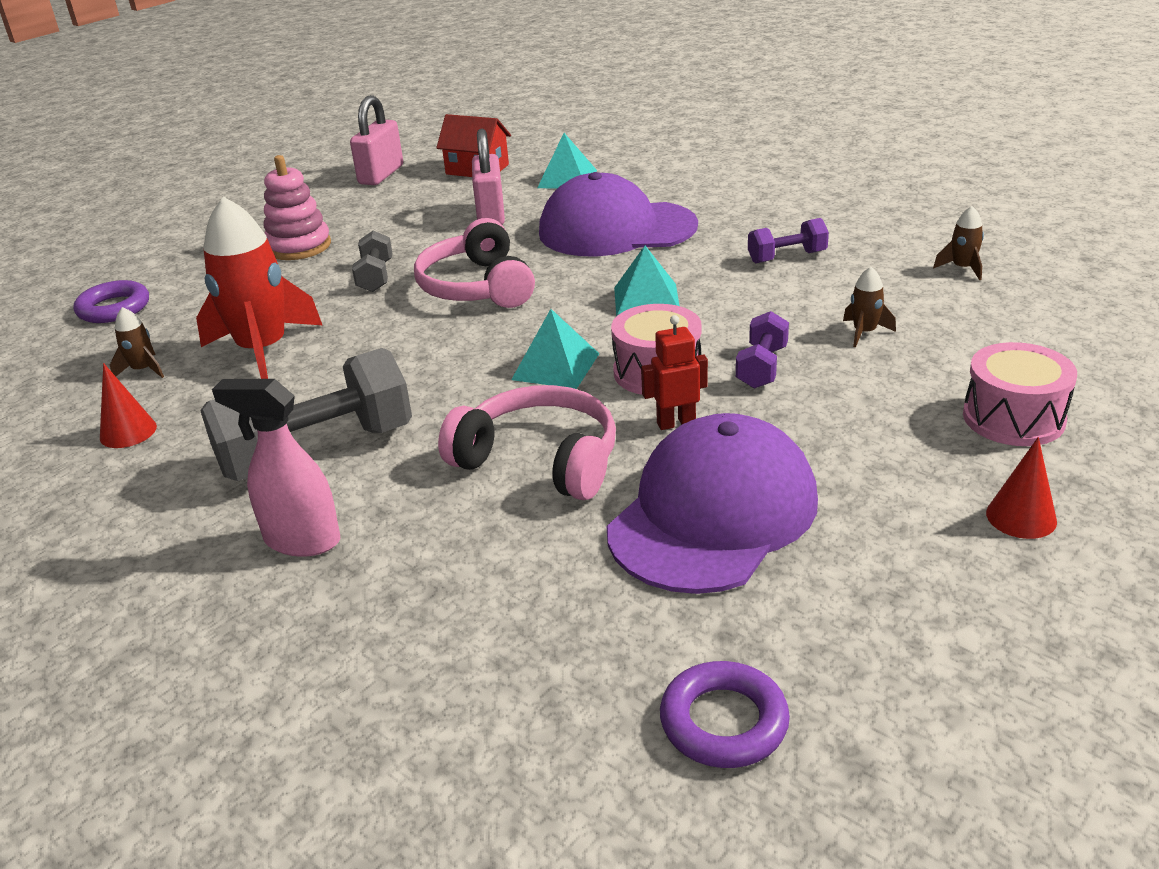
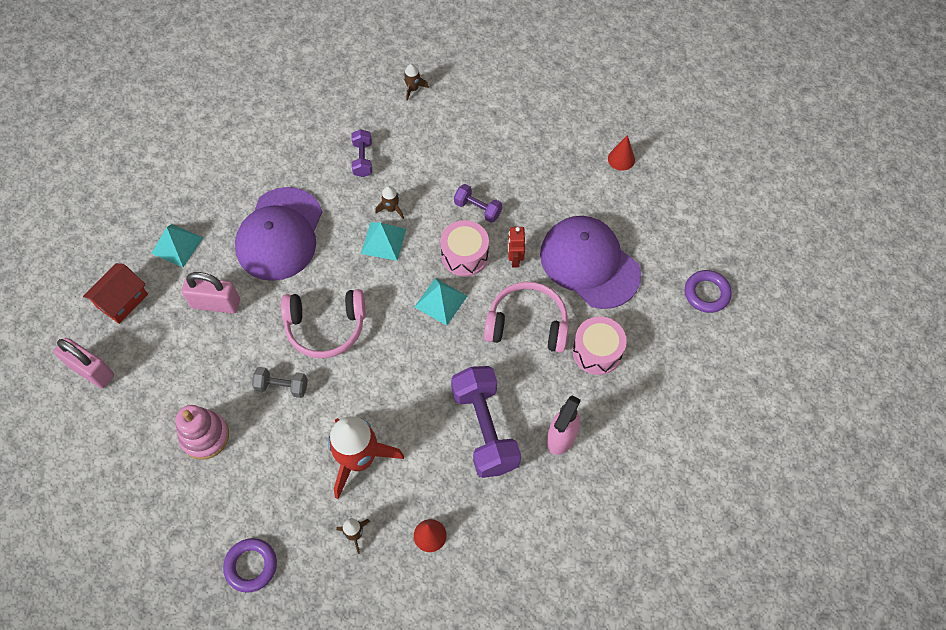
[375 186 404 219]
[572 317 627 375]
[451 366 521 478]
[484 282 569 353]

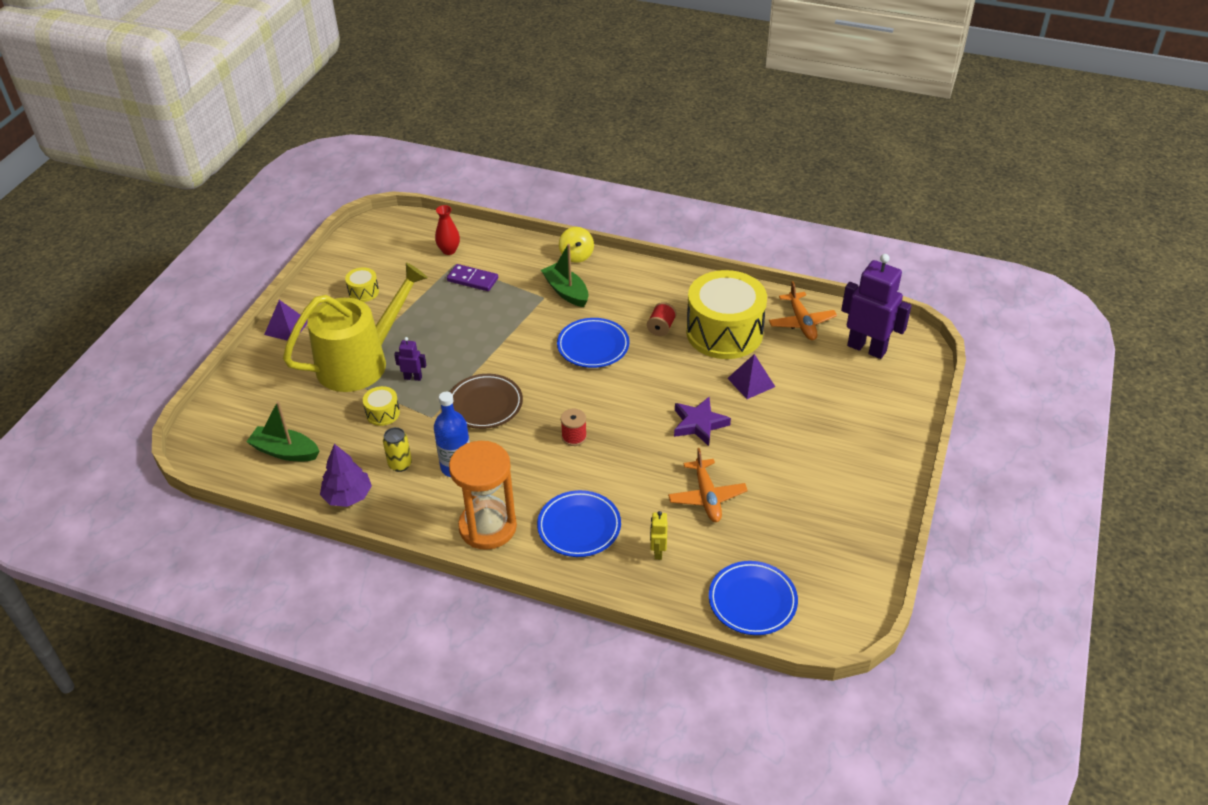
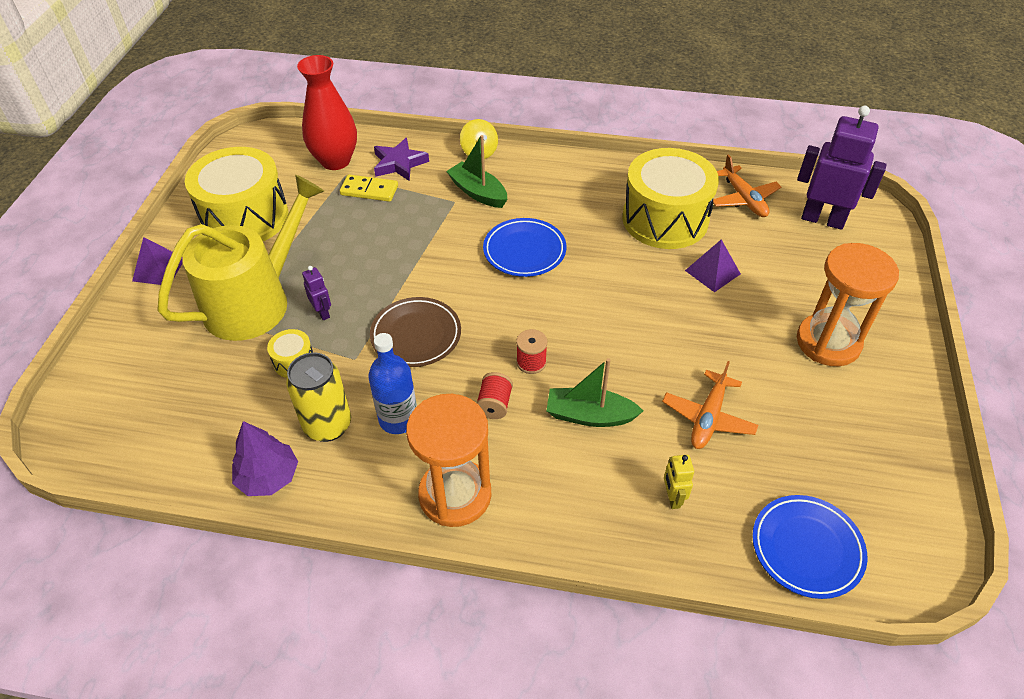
[537 490 621 557] (first image)
[797 243 899 366]
[546 358 643 427]
[476 372 513 419]
[374 138 429 181]
[340 175 398 202]
[302 266 331 320]
[662 361 758 449]
[185 147 288 241]
[286 352 351 442]
[297 55 357 170]

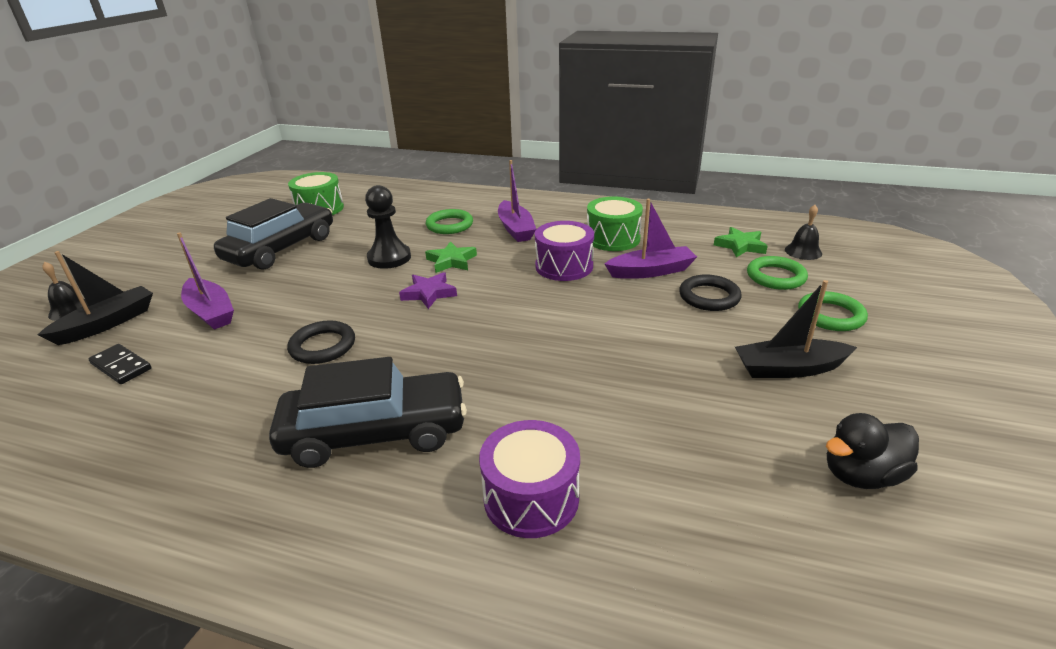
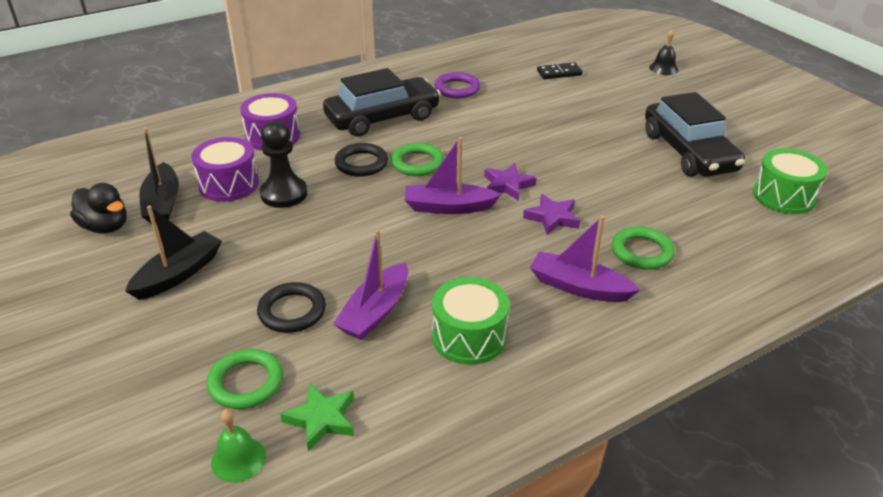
[434 72 480 98]
[139 128 179 224]
[405 137 501 214]
[335 143 388 177]
[260 121 308 208]
[191 137 259 202]
[391 143 444 176]
[523 194 580 235]
[211 409 266 483]
[323 68 441 137]
[70 183 127 233]

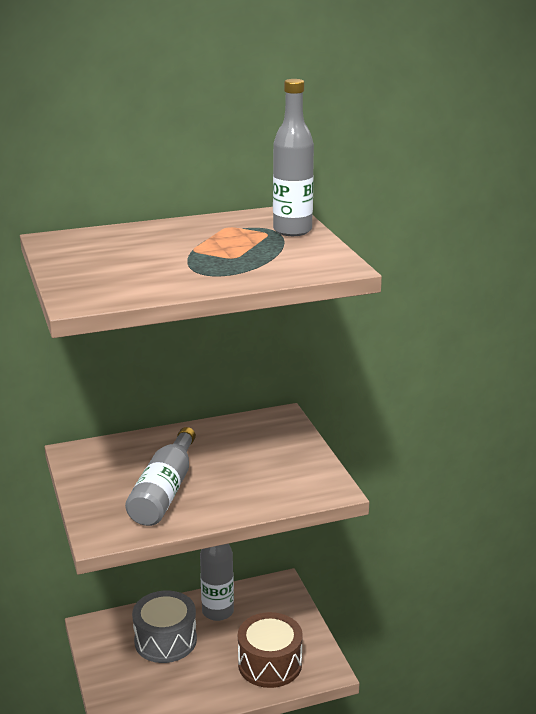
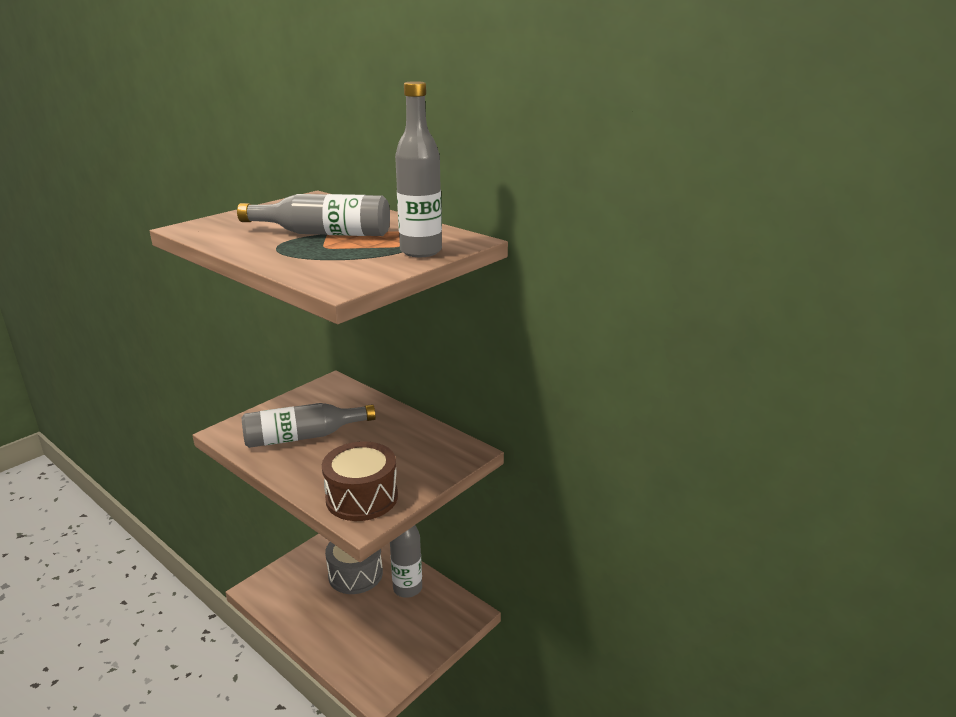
[237 194 390 236]
[322 441 398 521]

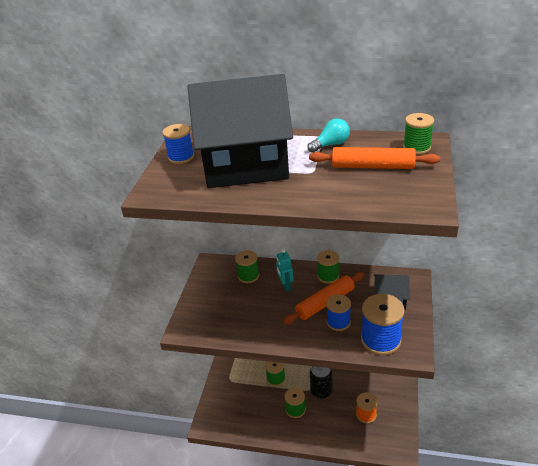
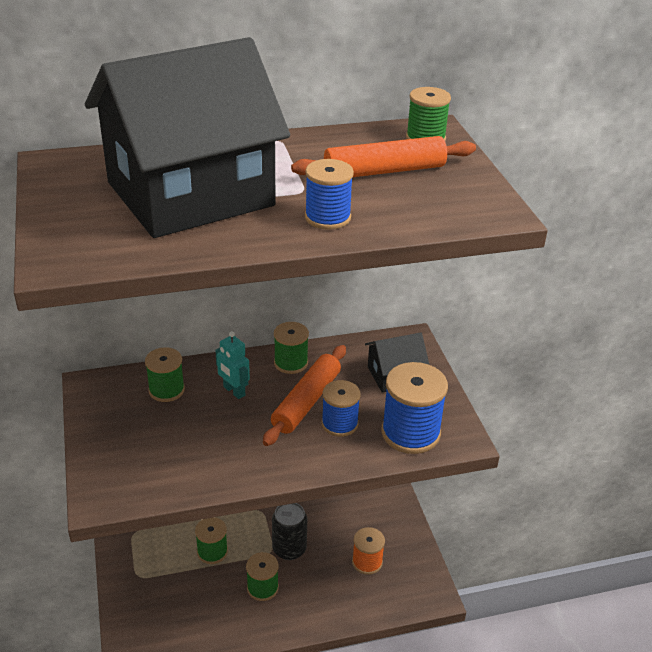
[307 118 350 153] (first image)
[305 159 354 230]

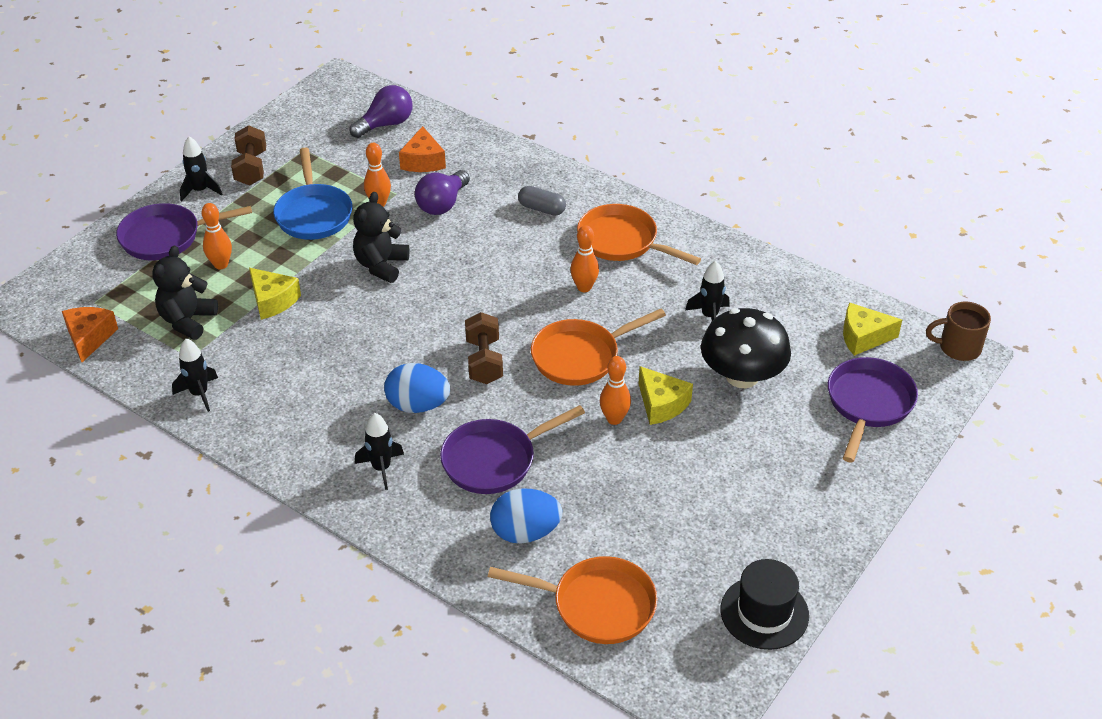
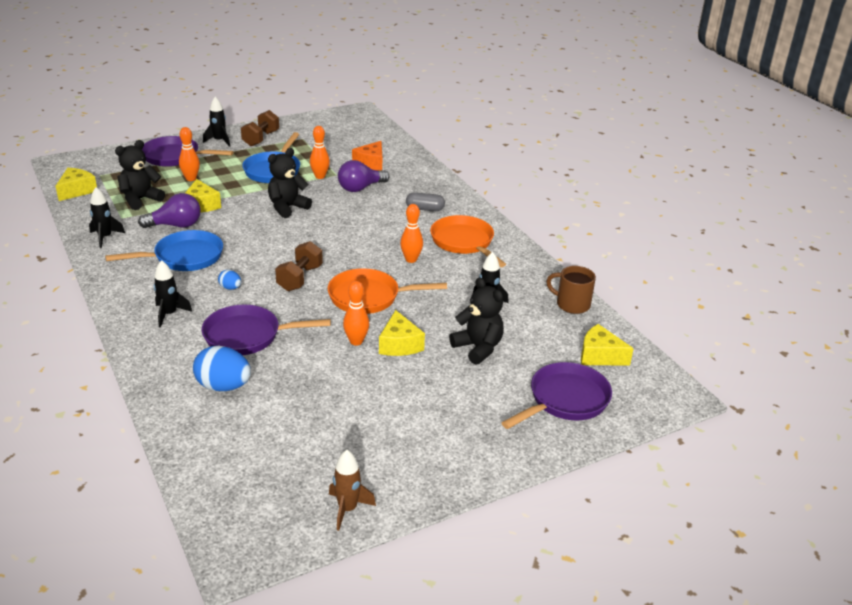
[488 556 658 644] (first image)
[105 230 223 271]
[138 193 201 228]
[546 266 596 314]
[449 278 504 365]
[329 450 376 531]
[56 168 97 201]
[406 192 445 211]
[218 270 241 290]

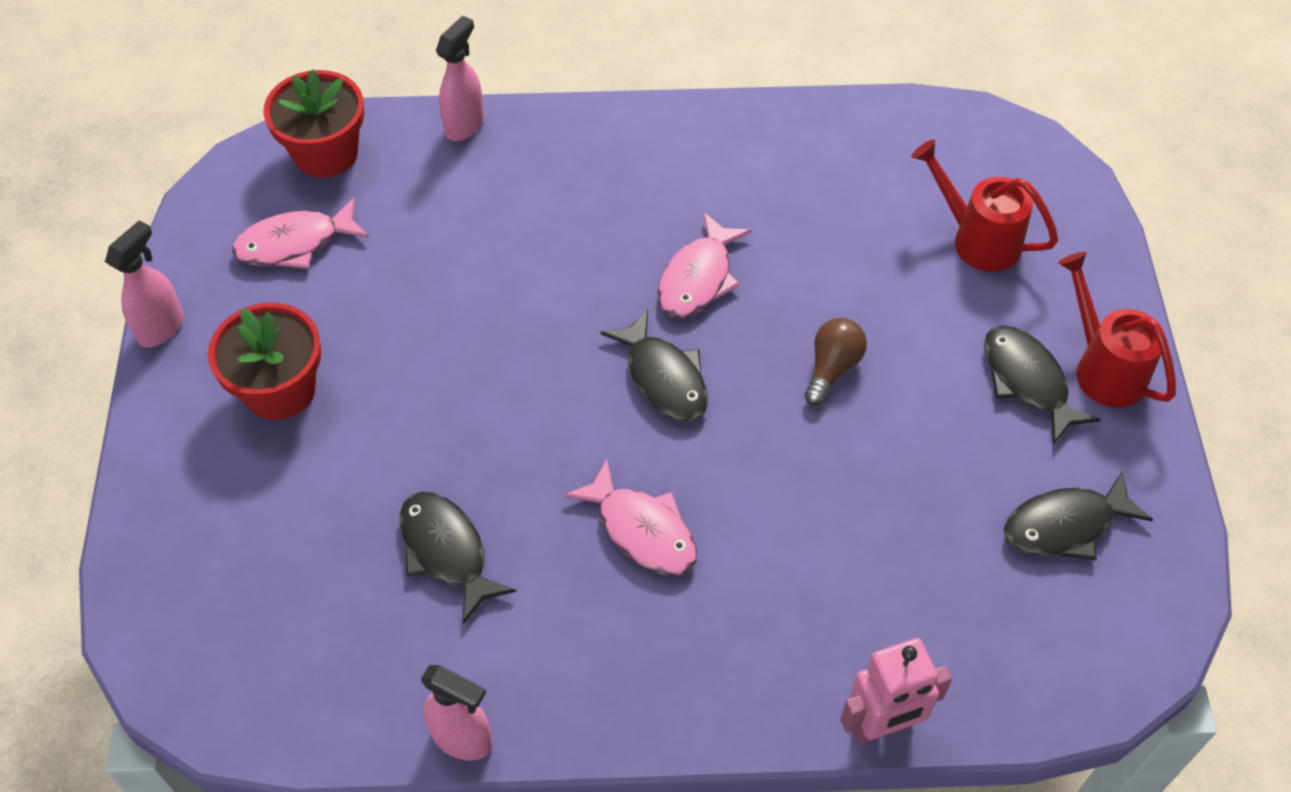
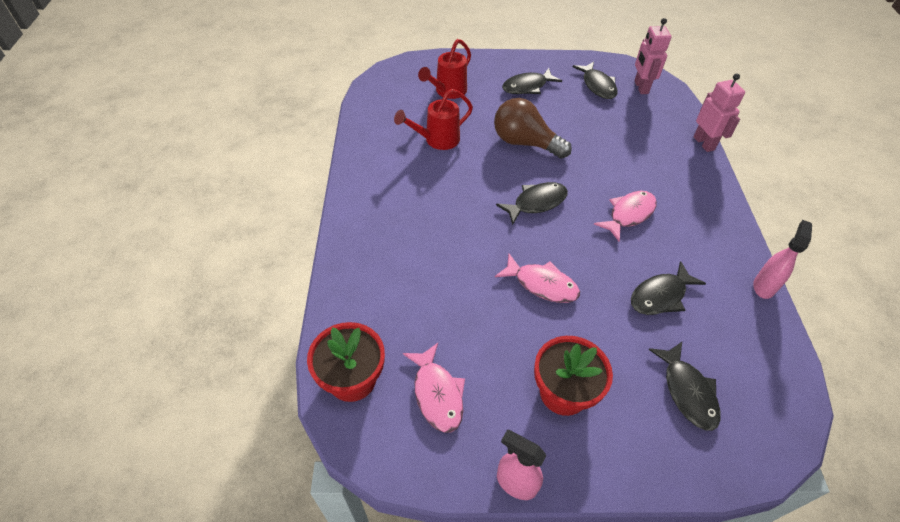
[436 15 484 141] (first image)
[634 18 671 94]
[649 342 721 431]
[495 254 580 303]
[394 89 473 150]
[494 98 572 159]

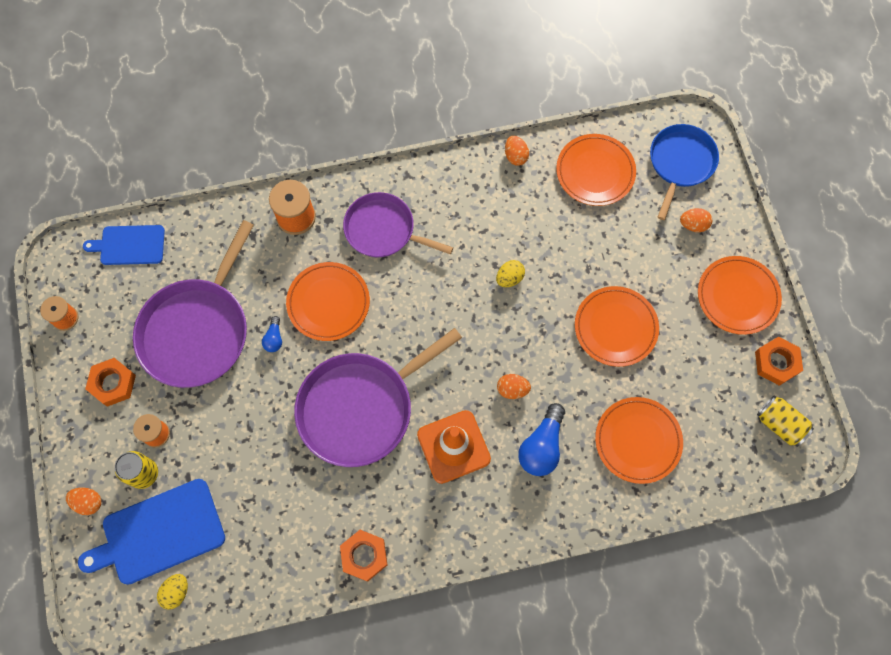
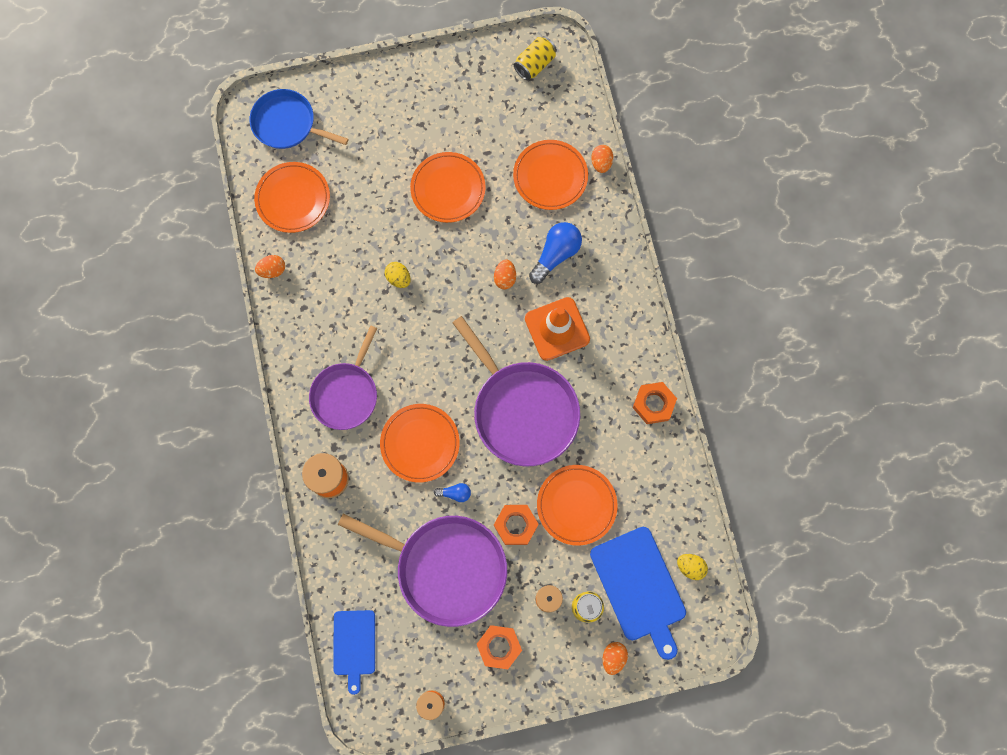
[591 145 613 173]
[537 465 617 546]
[494 505 539 545]
[529 222 582 284]

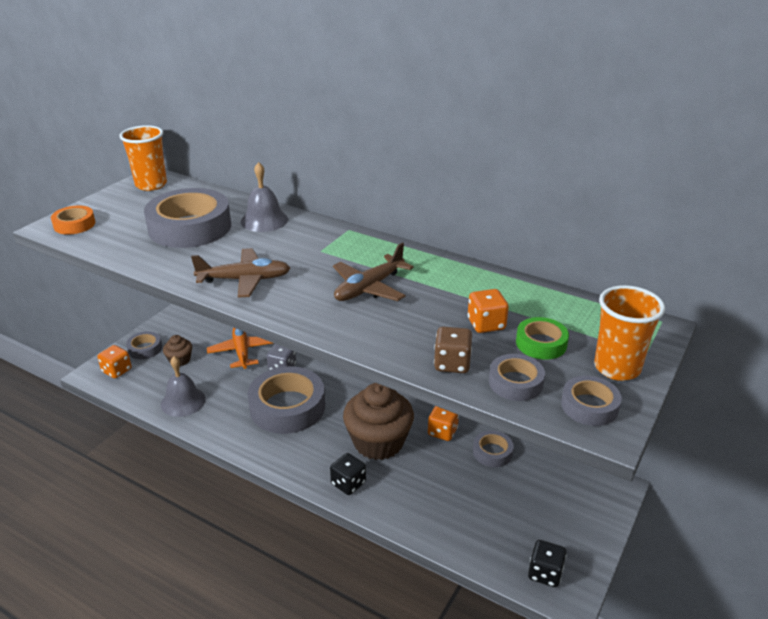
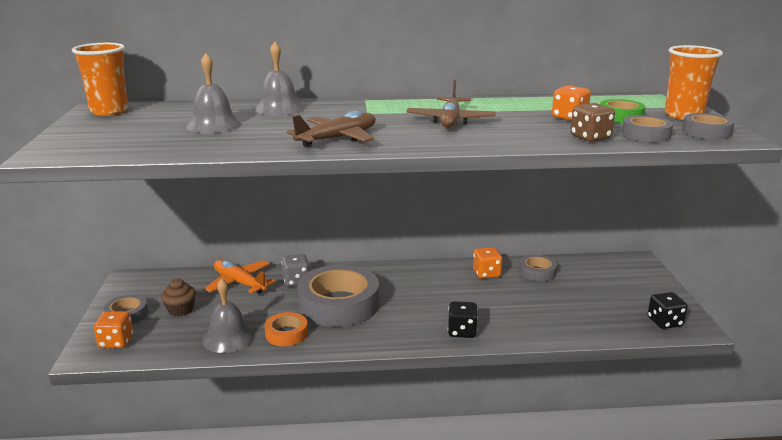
[343 383 414 460] (first image)
[265 312 308 346]
[186 53 241 133]

